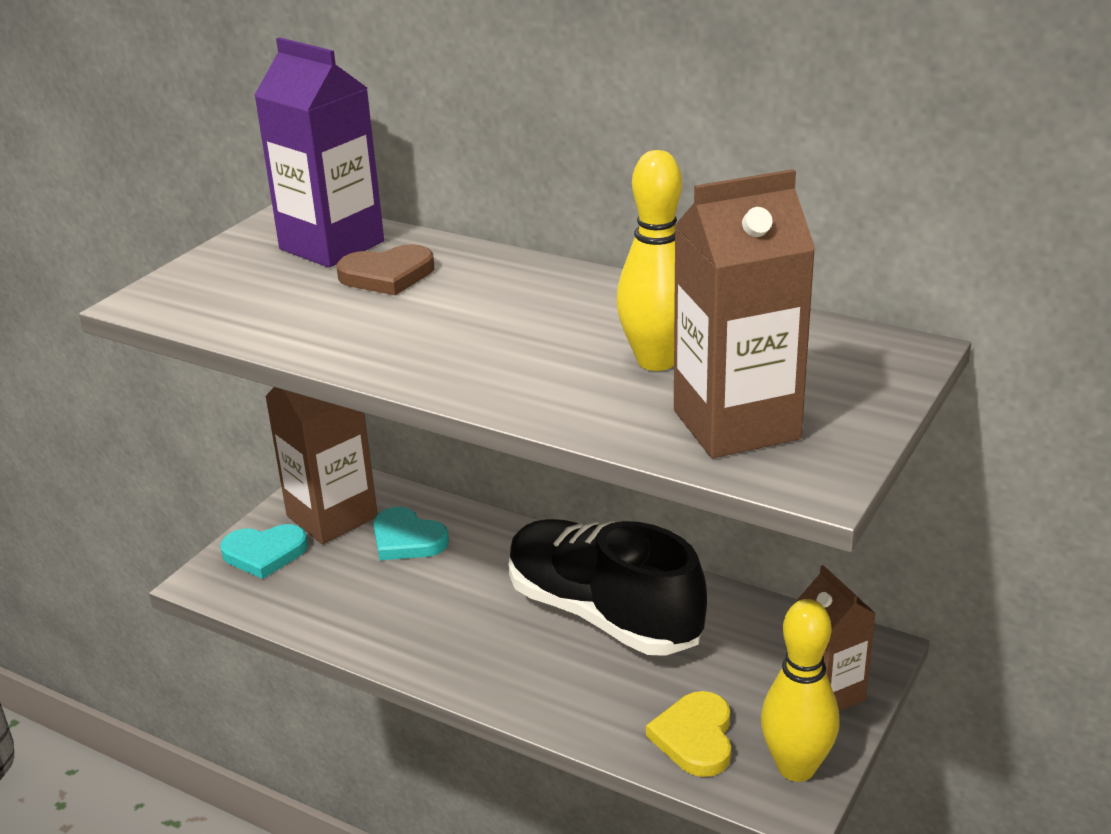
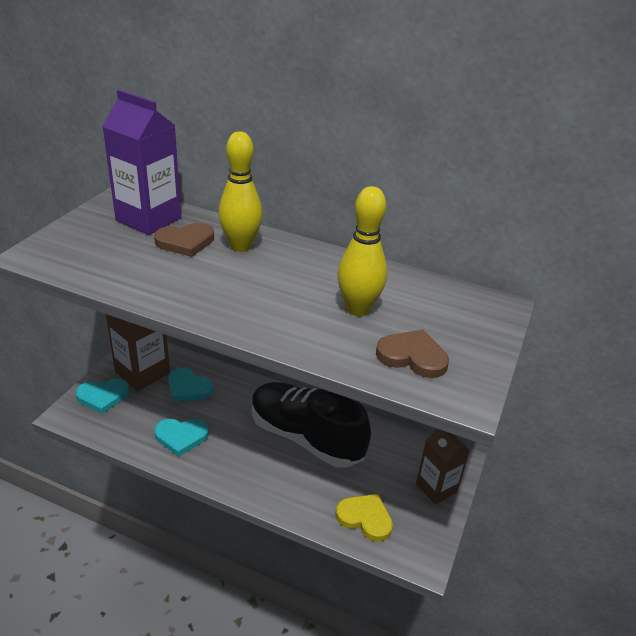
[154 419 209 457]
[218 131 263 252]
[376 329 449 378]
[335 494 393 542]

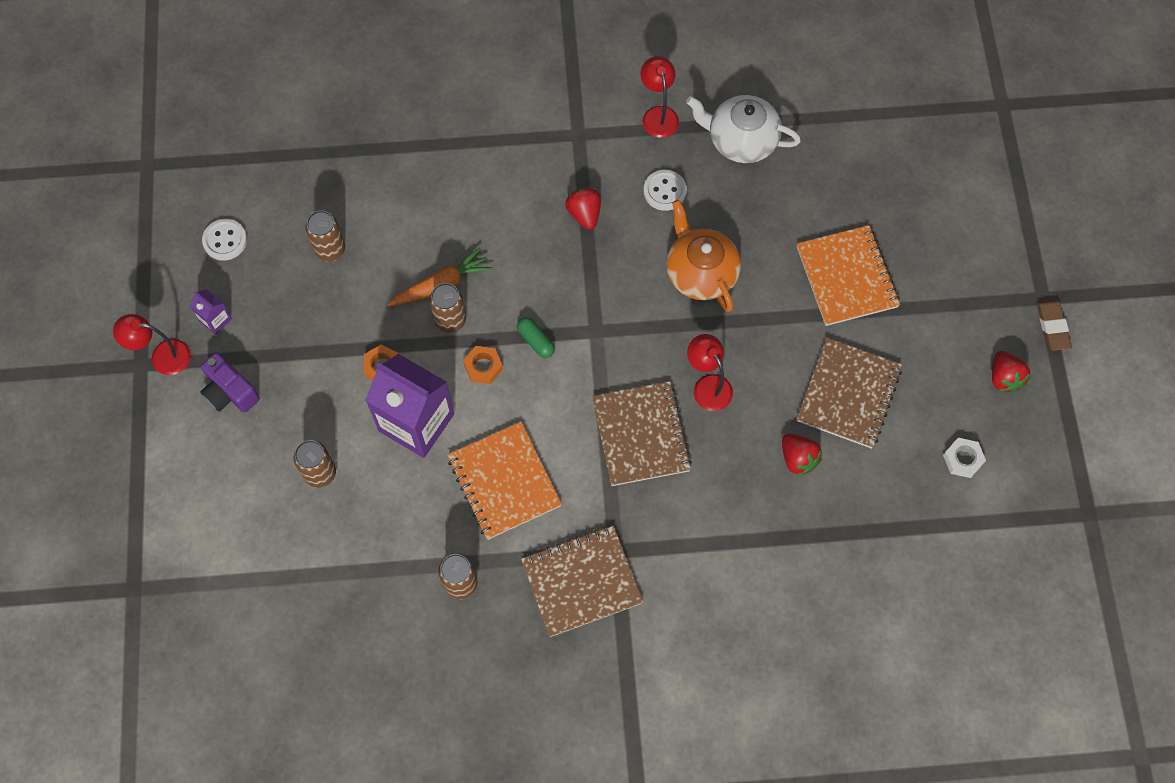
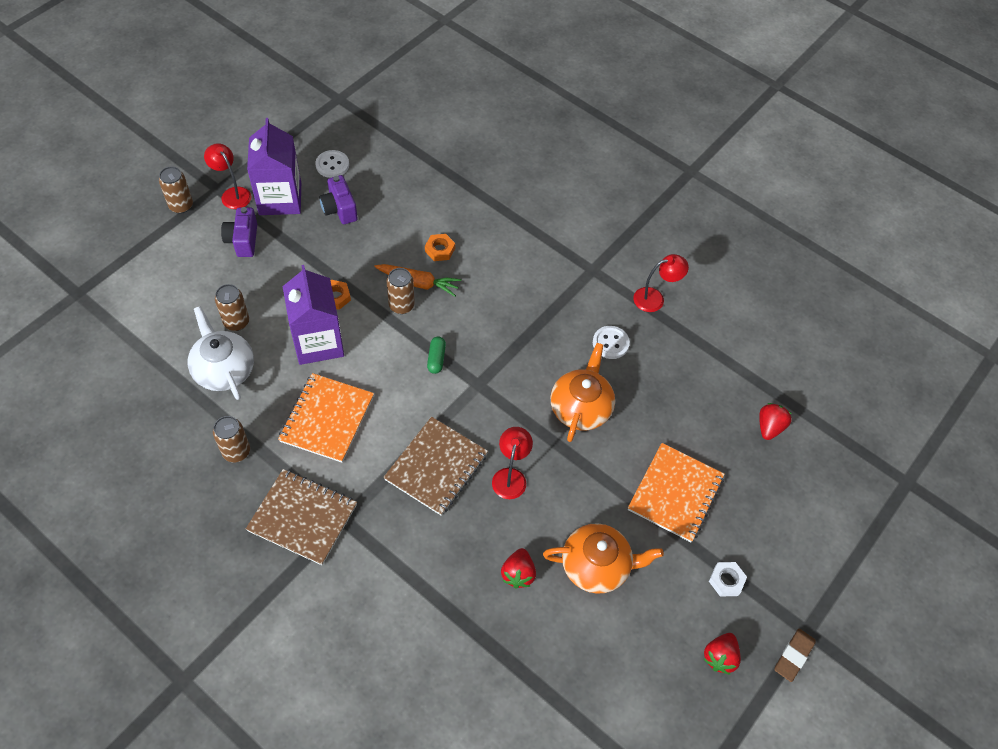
[319 175 358 224]
[159 166 193 214]
[425 234 455 261]
[759 403 792 440]
[188 306 254 400]
[709 562 747 597]
[543 523 664 594]
[633 254 689 312]
[247 118 301 215]

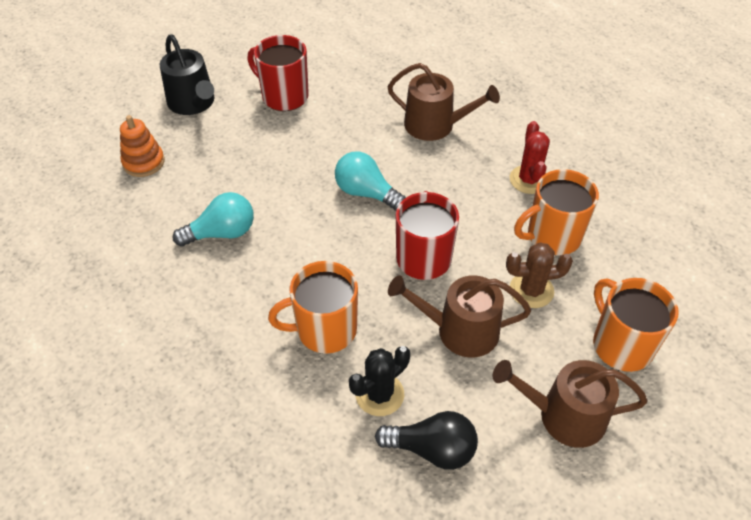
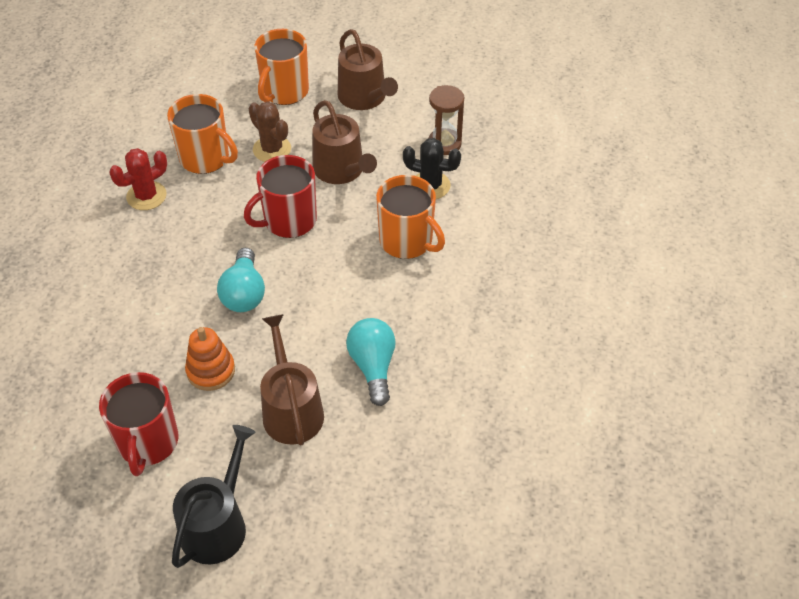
[185 327 235 391]
[260 314 324 445]
[428 85 464 155]
[346 318 396 406]

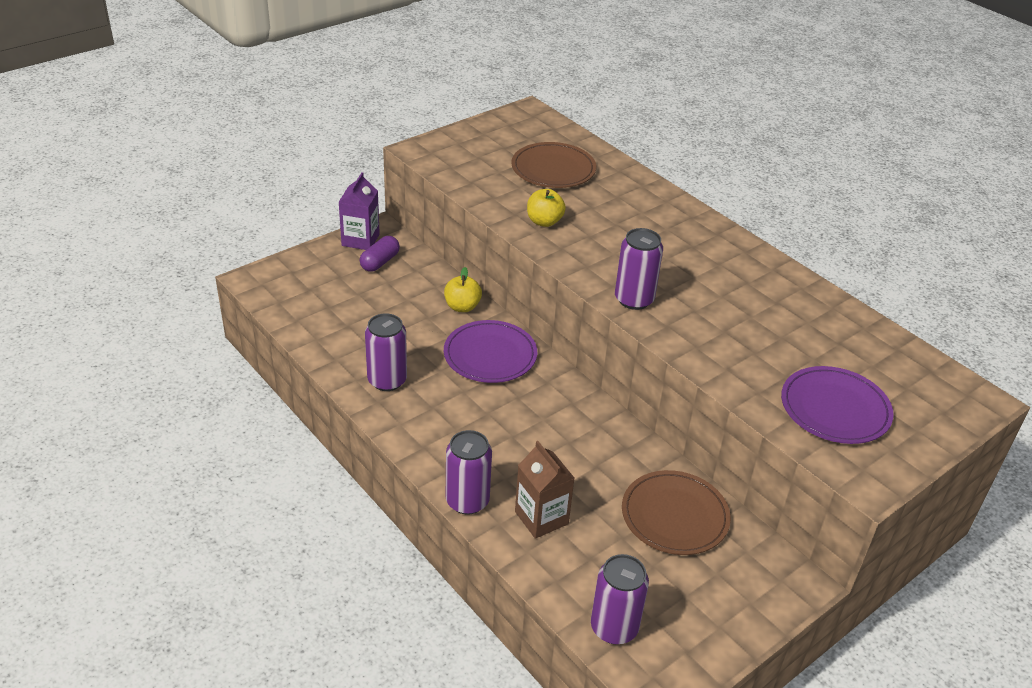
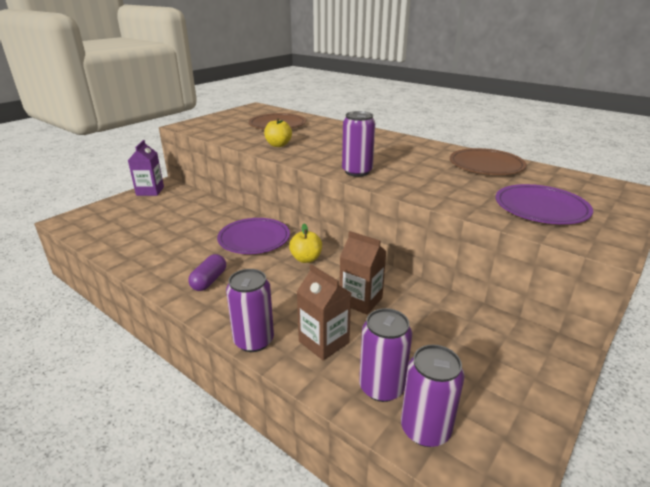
[340 231 387 315]
[188 254 226 291]
[359 308 412 402]
[289 224 322 263]
[450 148 526 175]

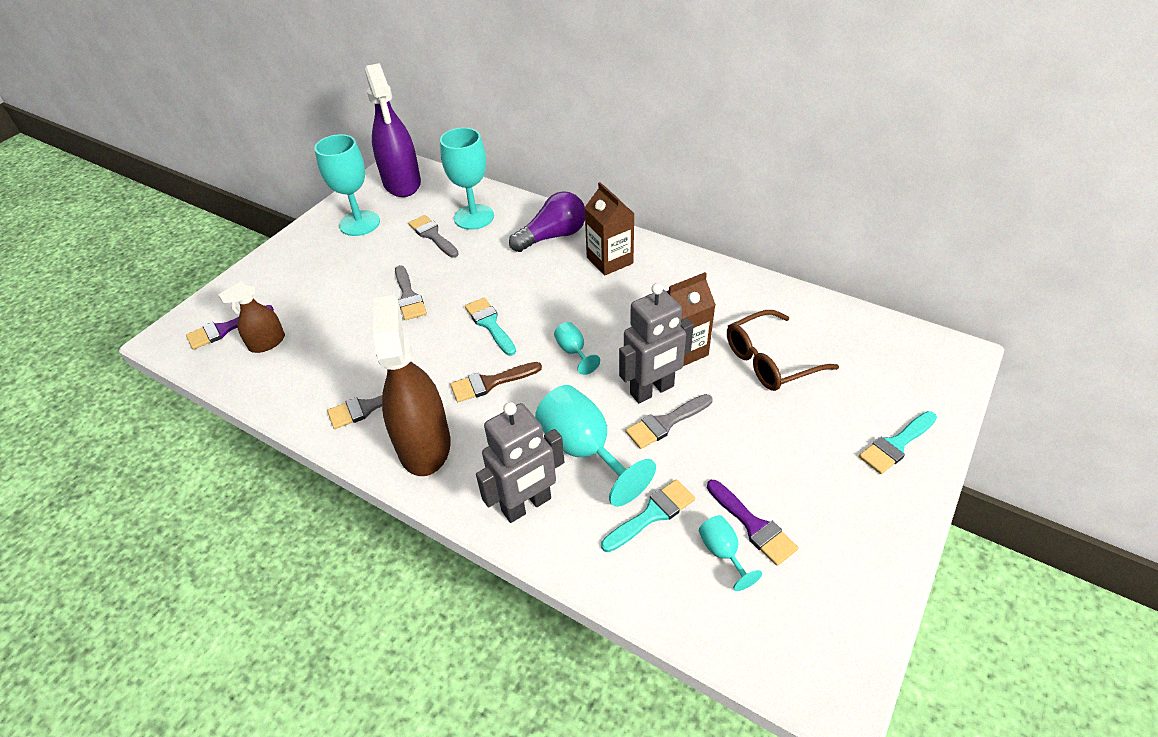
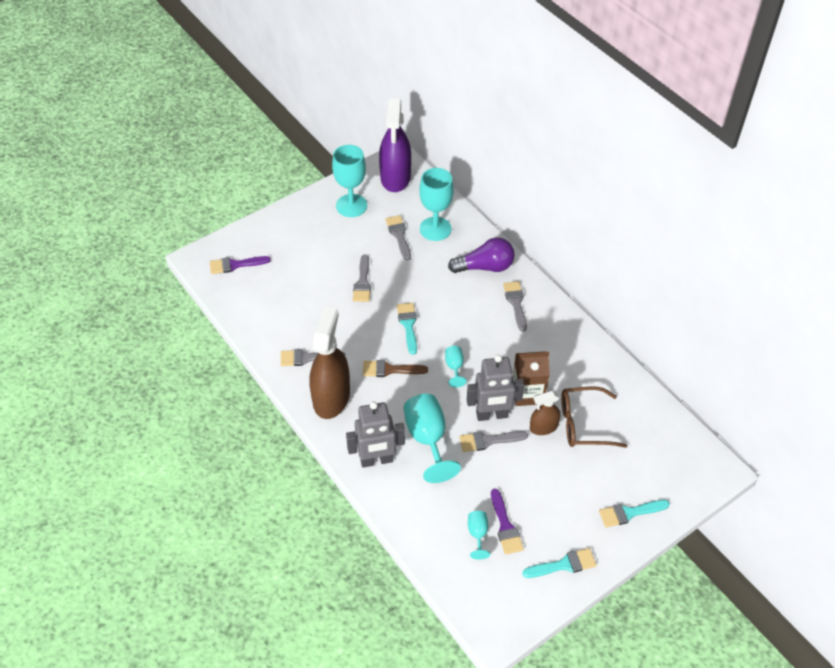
[530 391 560 435]
[522 548 597 578]
[503 281 527 332]

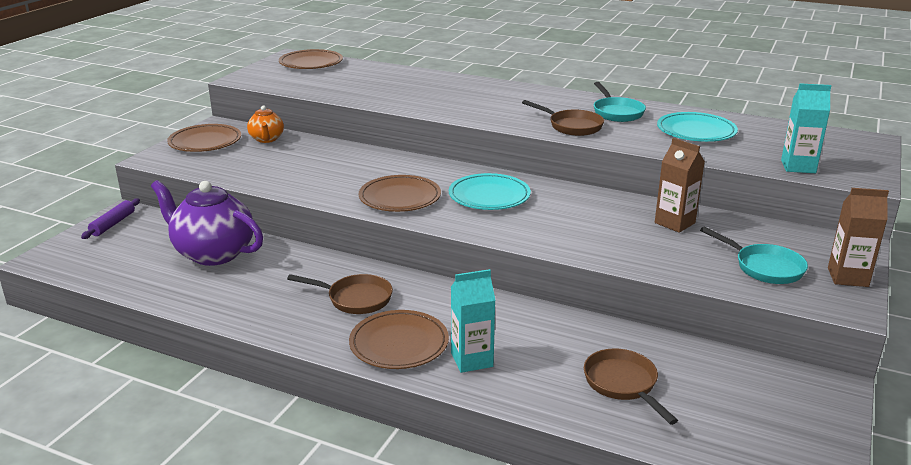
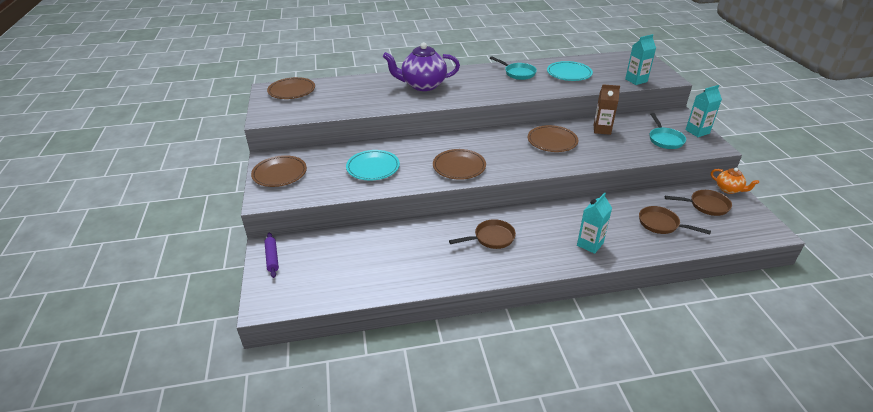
[383 42 460 91]
[711 168 759 194]
[528 125 578 152]
[346 150 400 181]
[665 190 732 216]
[686 85 722 137]
[650 113 686 149]

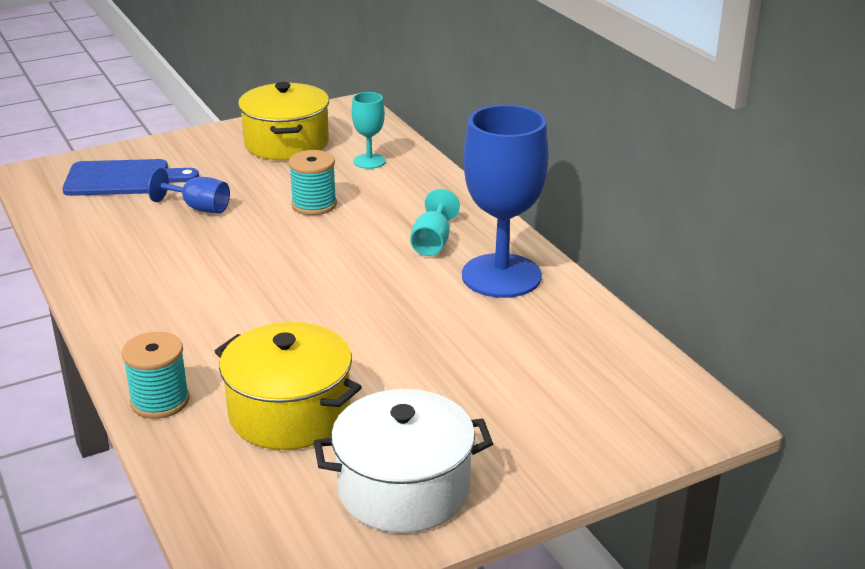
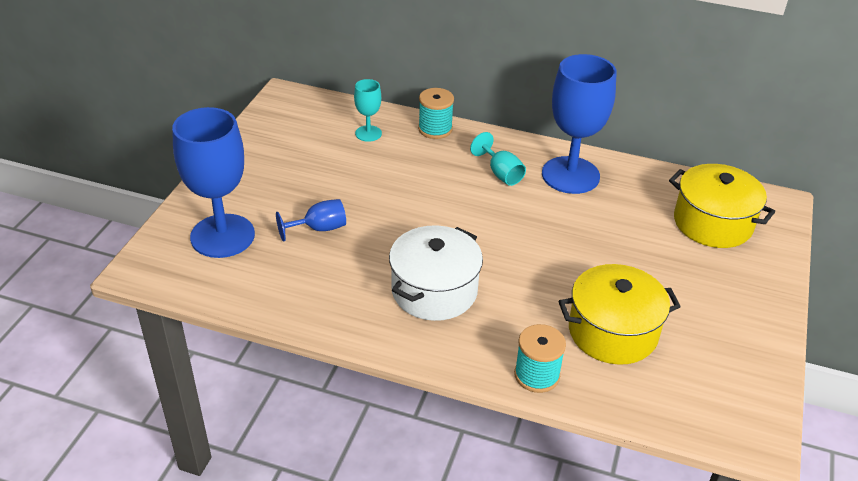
[669 164 775 248]
[418 88 454 139]
[389 225 483 321]
[172 107 255 258]

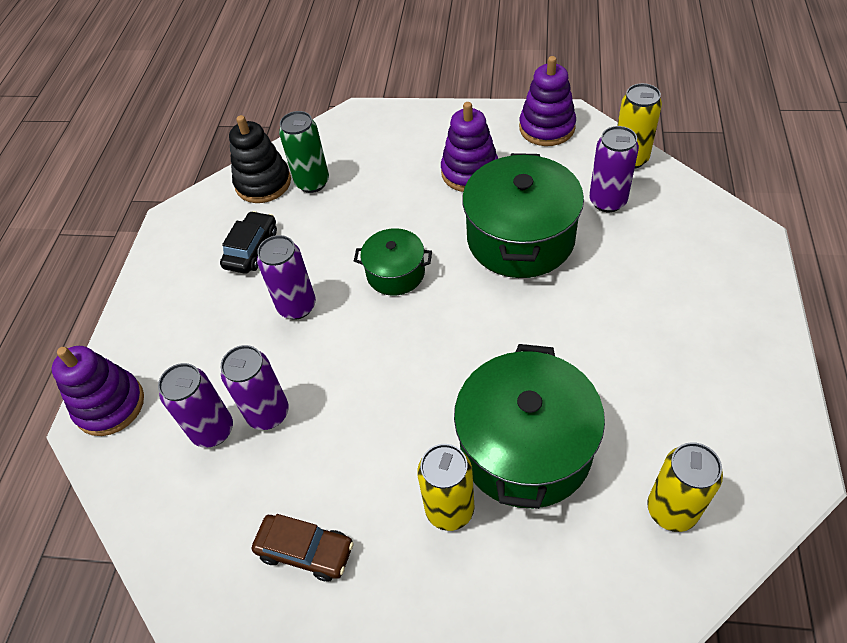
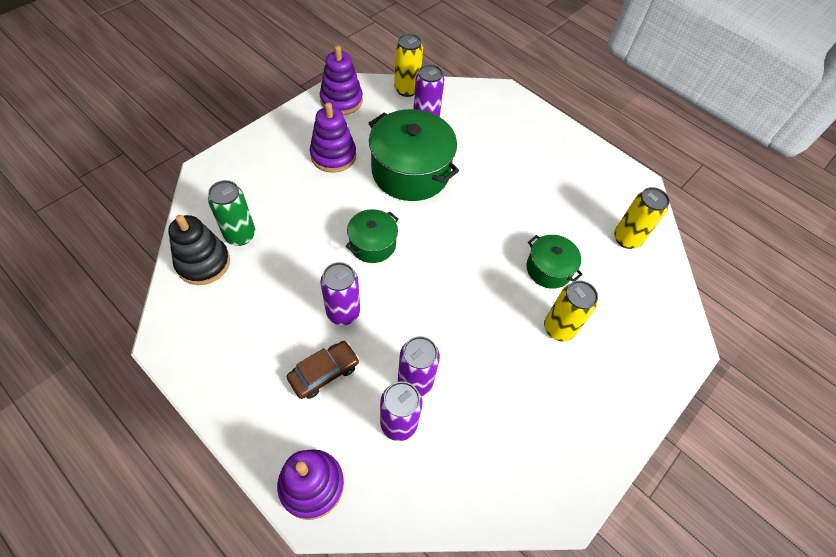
[220 211 277 274] (first image)
[287 341 359 399]
[526 235 583 289]

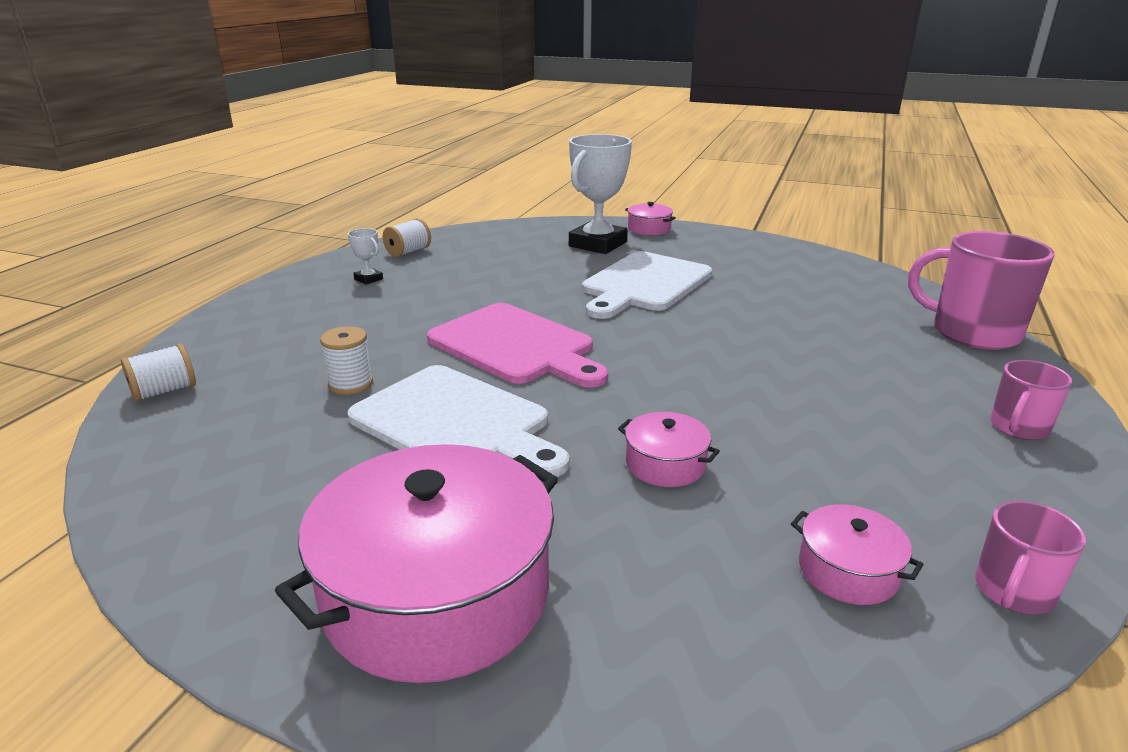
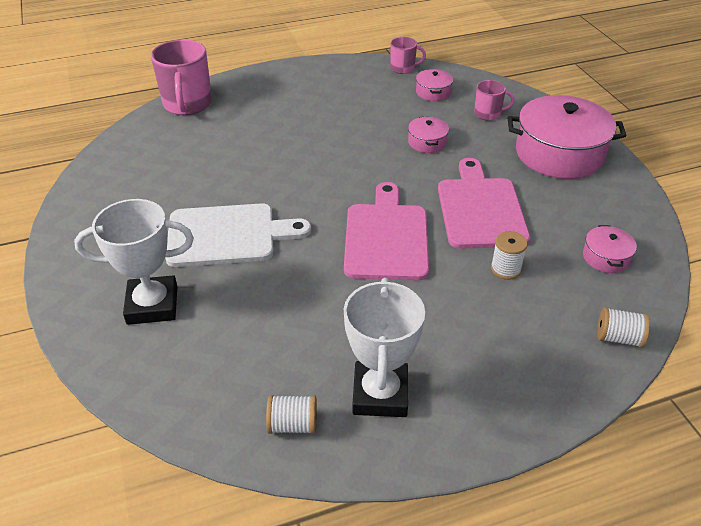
[583 225 637 273]
[474 80 515 121]
[438 158 530 249]
[344 278 425 417]

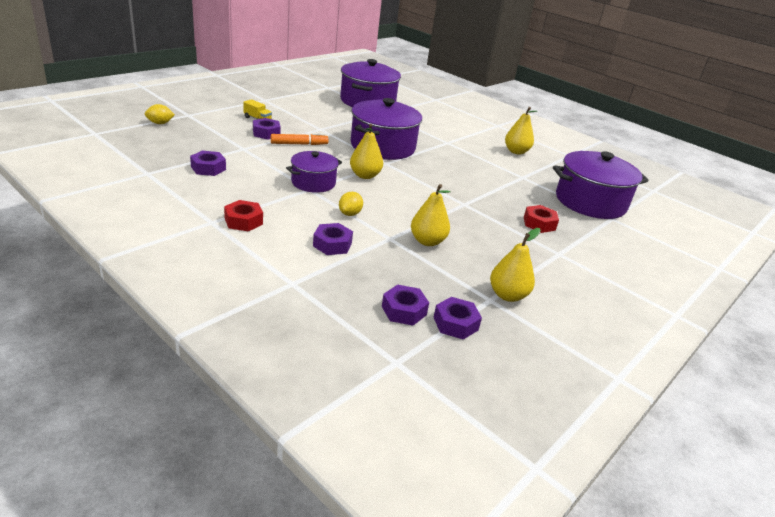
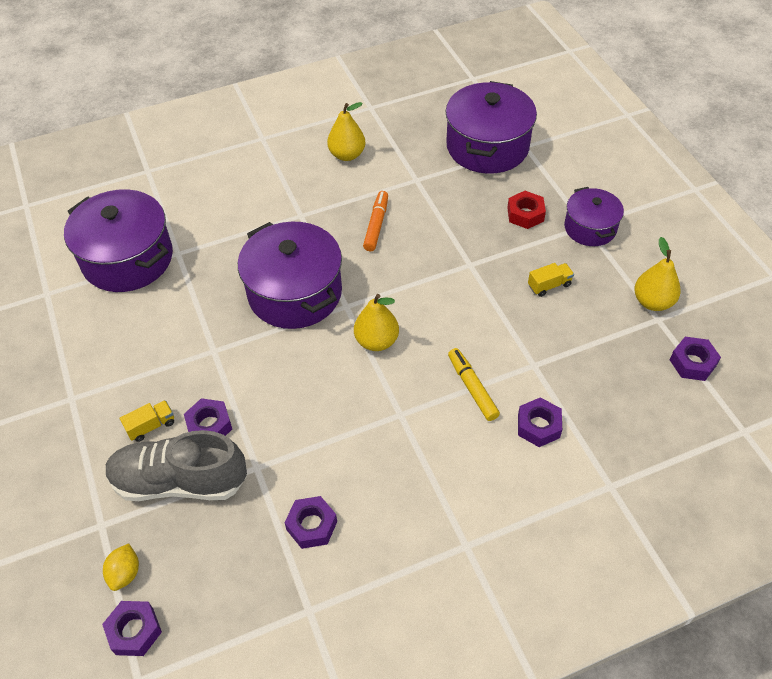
[224 200 263 231] (first image)
[411 184 451 246] (first image)
[105 430 247 501]
[528 263 574 297]
[363 191 388 251]
[564 187 624 246]
[102 601 162 656]
[448 348 500 421]

